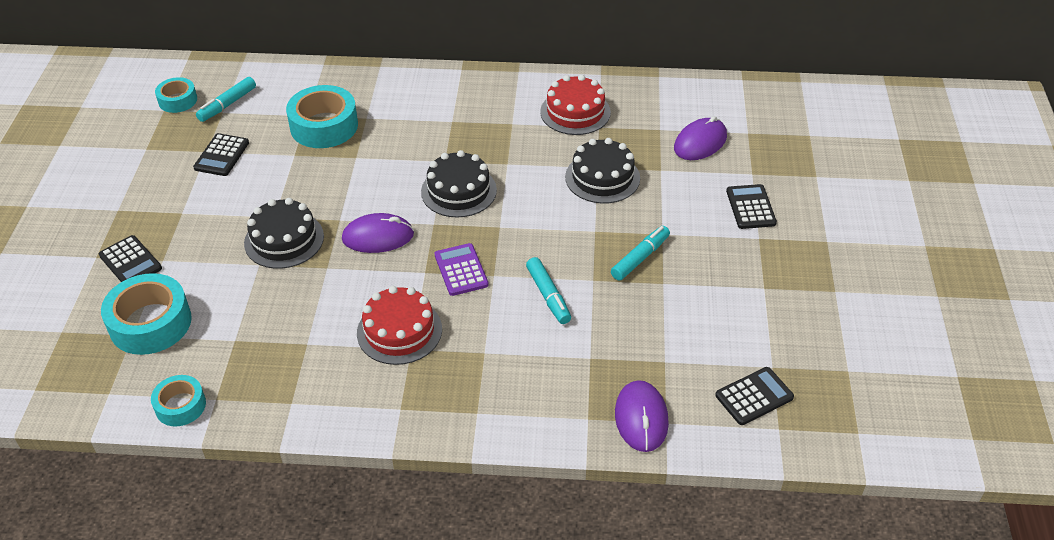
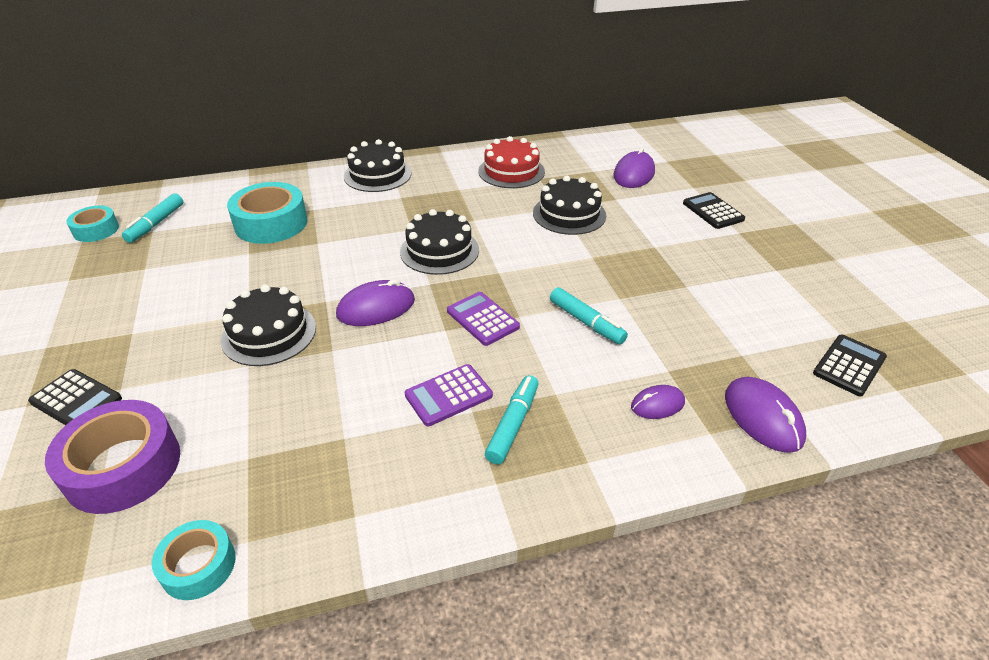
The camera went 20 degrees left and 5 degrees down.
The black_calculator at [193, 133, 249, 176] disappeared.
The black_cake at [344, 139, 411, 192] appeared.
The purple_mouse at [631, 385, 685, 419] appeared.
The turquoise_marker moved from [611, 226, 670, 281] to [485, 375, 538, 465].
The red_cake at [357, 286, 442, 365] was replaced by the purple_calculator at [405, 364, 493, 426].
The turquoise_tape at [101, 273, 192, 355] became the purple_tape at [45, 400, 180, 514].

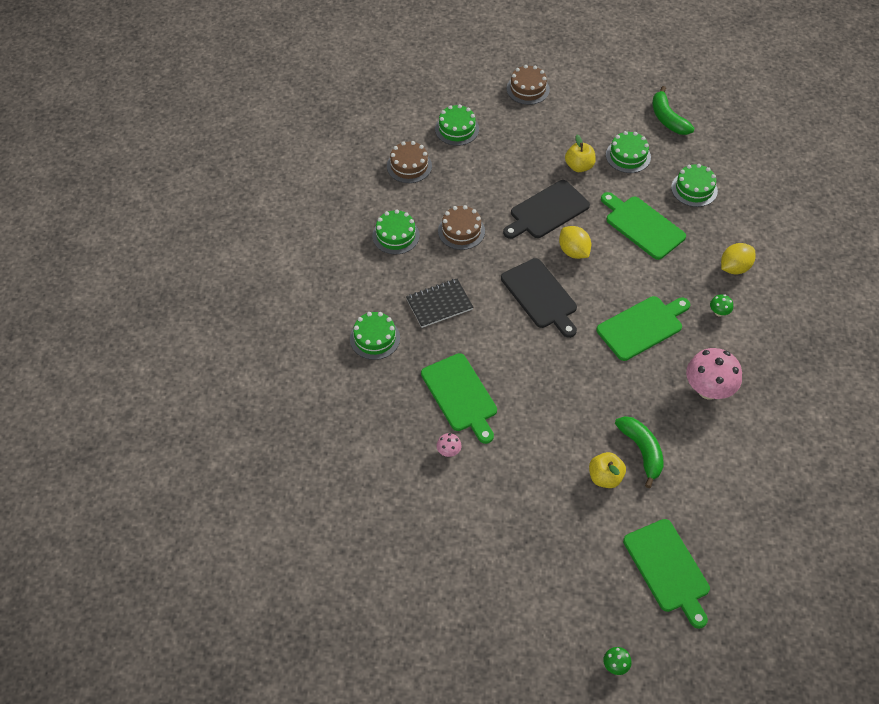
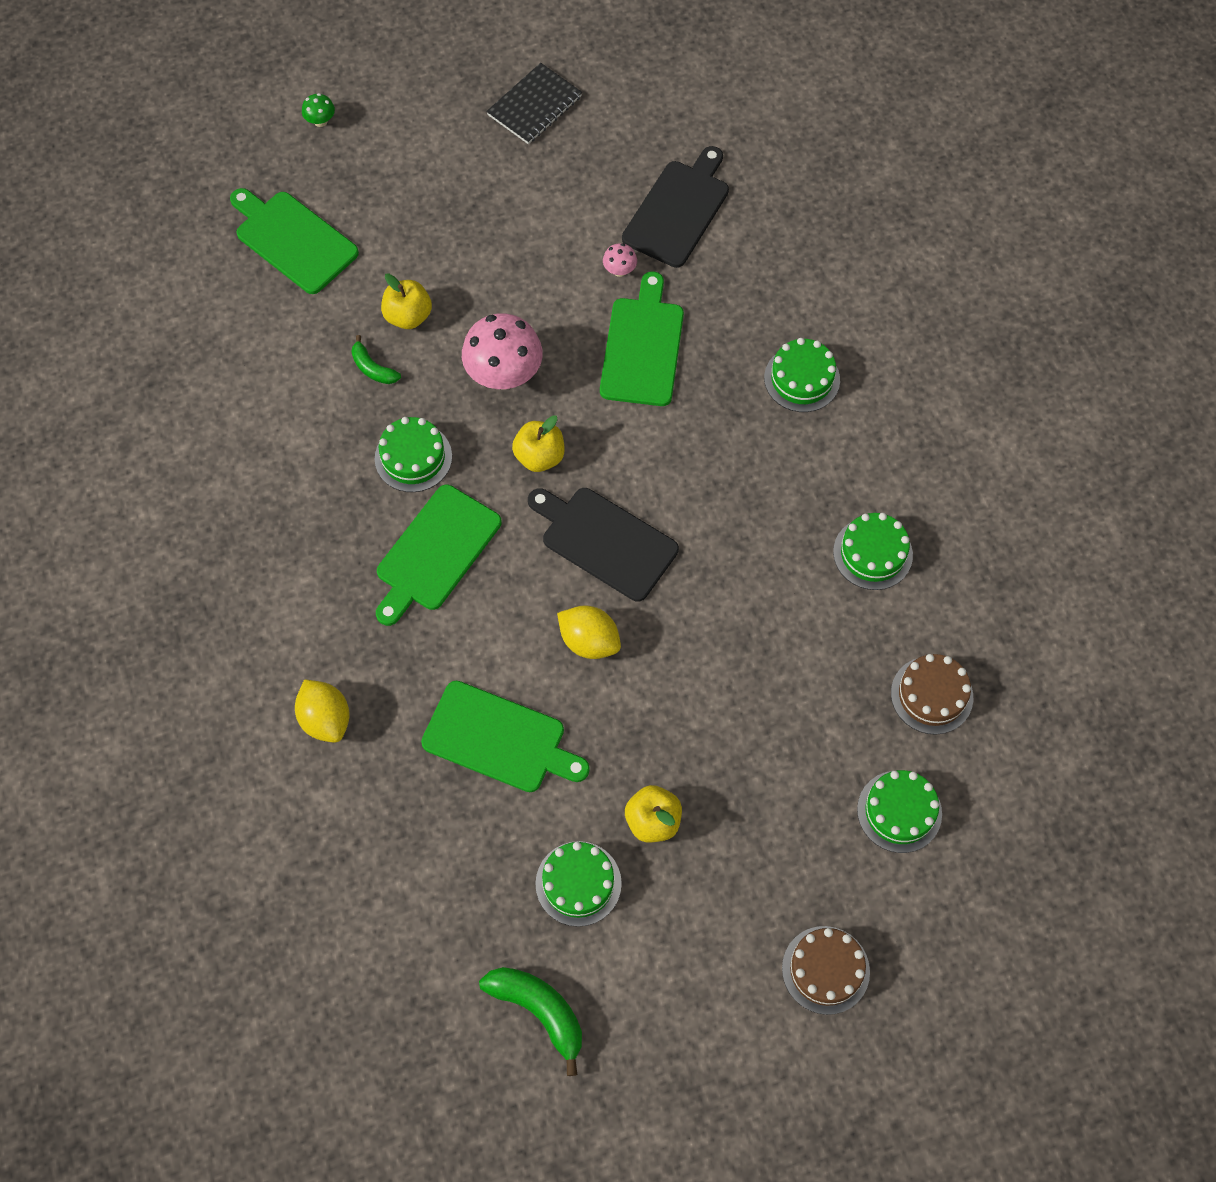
The camera went 155 degrees right and 10 degrees up.
The brown_cake at [438, 205, 485, 250] disappeared.
The green_mushroom at [710, 294, 733, 317] disappeared.
The yellow_apple at [512, 415, 565, 472] appeared.
The black_notebook moved from [406, 279, 473, 328] to [486, 63, 582, 144].
The black_cutting_board moved from [503, 180, 590, 239] to [622, 146, 729, 268].
The green_cake moved from [671, 164, 718, 207] to [375, 417, 452, 492].
The pink_mushroom moved from [686, 348, 742, 400] to [462, 313, 543, 390].
The green_cutting_board at [421, 353, 497, 444] turned 60 degrees clockwise.
The yellow_lemon at [721, 243, 756, 274] turned 60 degrees counterclockwise.
The green_banana at [615, 416, 663, 488] changed to 0.59 times the size.

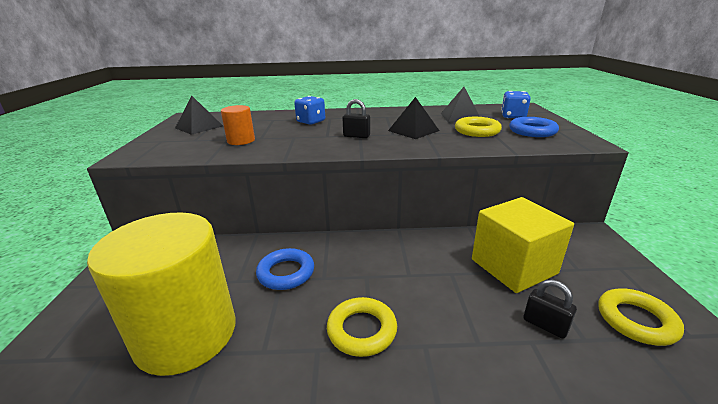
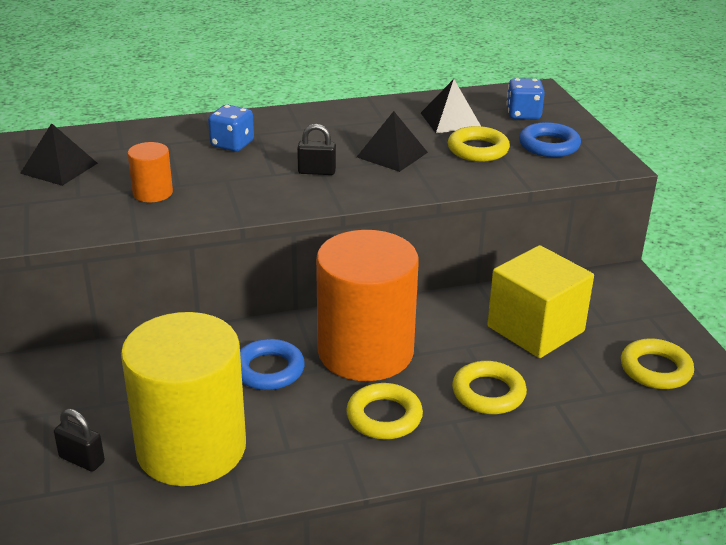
The camera went 15 degrees left and 5 degrees up.
The orange_cylinder at [316, 230, 419, 381] appeared.
The yellow_ring at [452, 361, 527, 414] appeared.
The black_padlock moved from [523, 280, 577, 339] to [54, 409, 105, 471].

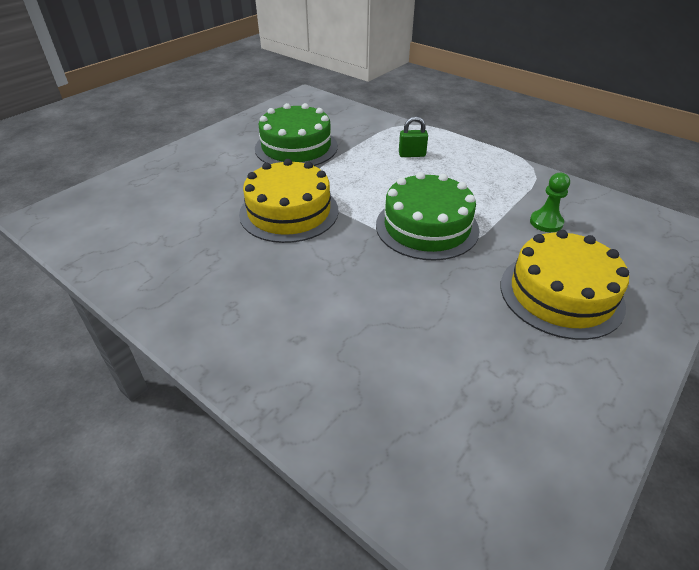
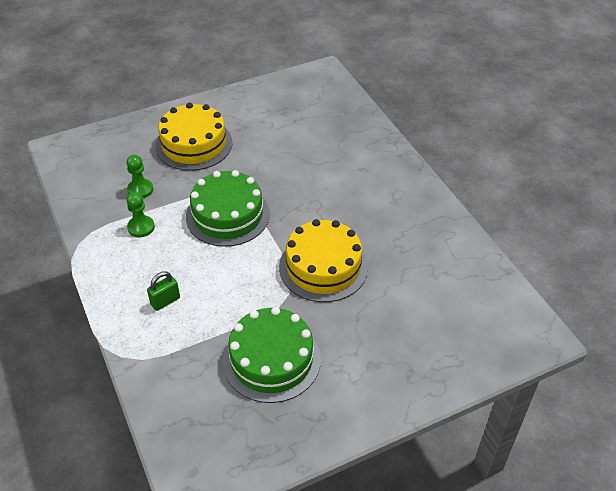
The camera went 155 degrees left and 5 degrees up.
The green_pawn at [127, 192, 155, 237] appeared.
The green_padlock at [399, 116, 428, 157] turned 60 degrees counterclockwise.

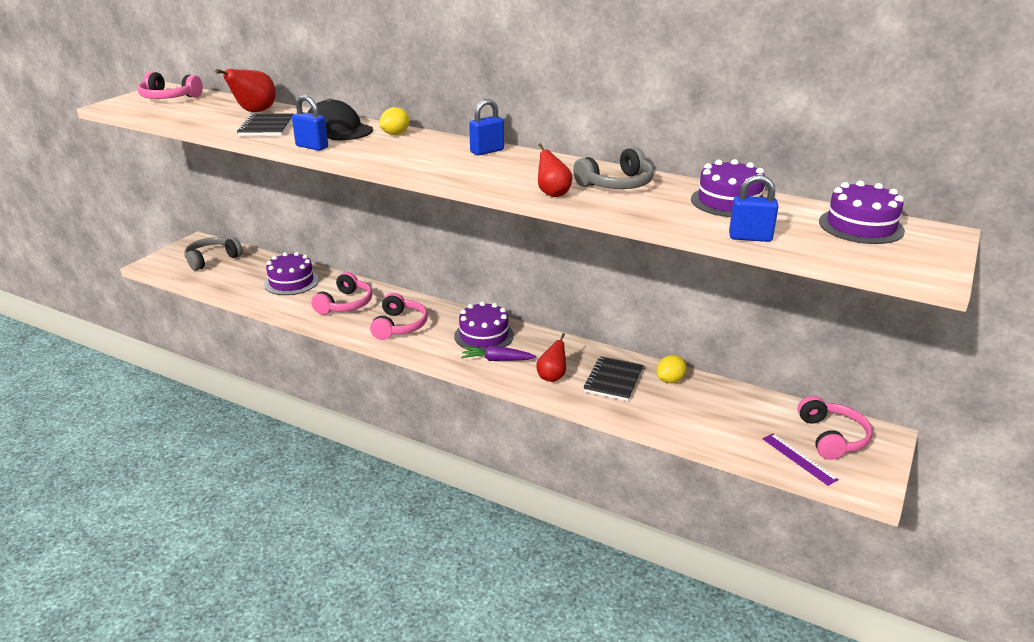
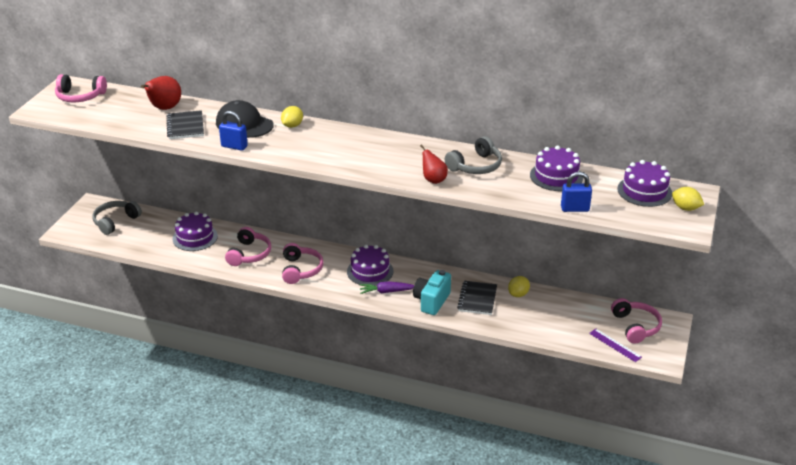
The camera went 10 degrees left and 5 degrees up.
The blue_padlock at [469, 99, 504, 156] disappeared.
The yellow_lemon at [672, 187, 704, 211] appeared.
The red_pear at [536, 333, 566, 382] was replaced by the turquoise_camera at [413, 270, 451, 315].

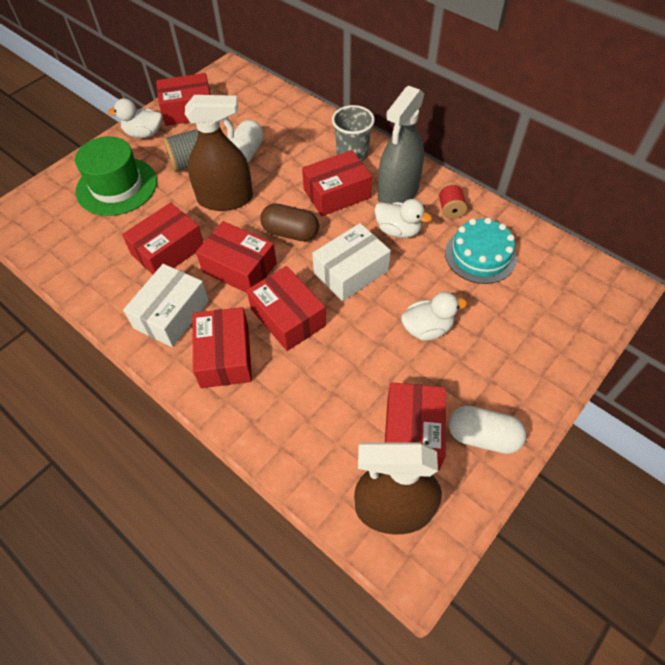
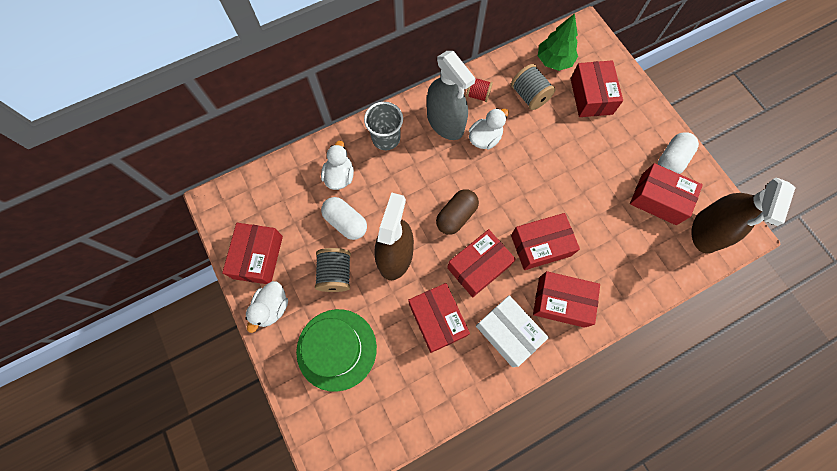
The camera went 70 degrees left and 15 degrees up.
The white_box at [312, 223, 391, 302] disappeared.
The green_tree at [538, 14, 578, 71] appeared.
The red_box moved from [302, 150, 372, 216] to [571, 60, 623, 117].
The white_duck moved from [401, 292, 467, 341] to [321, 140, 354, 190].
The turquoise_cake at [445, 218, 517, 284] was replaced by the grey_spool at [511, 64, 556, 110].

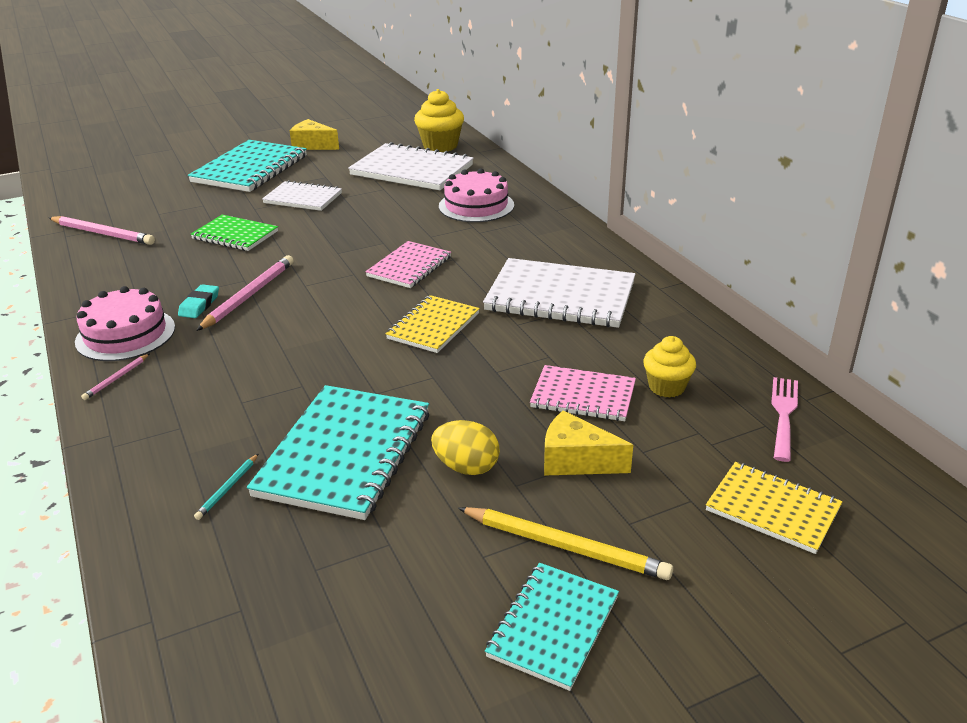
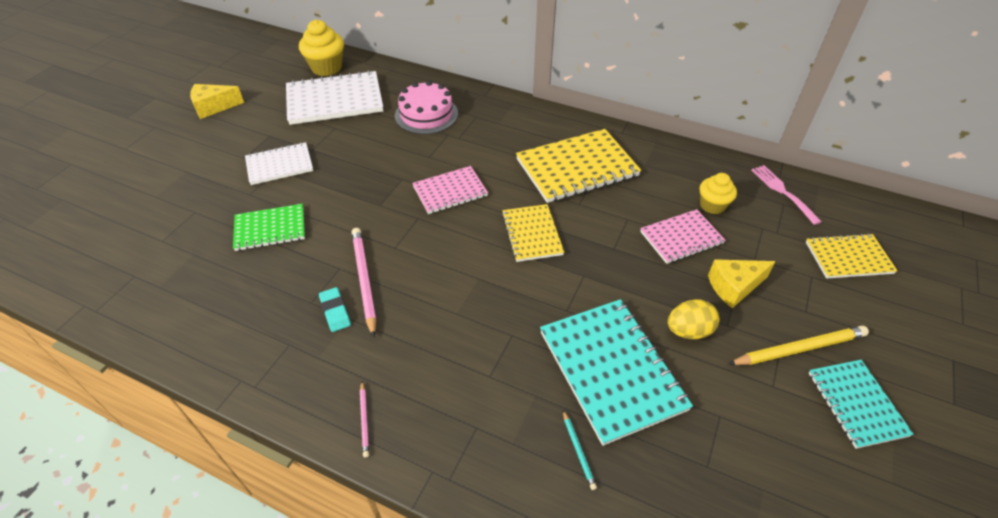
The camera went 40 degrees left and 15 degrees up.
The pink_pencil at [49, 216, 155, 245] disappeared.
The pink_cake at [75, 286, 175, 361] disappeared.
The turquoise_notebook at [188, 140, 307, 192] disappeared.
The white_notebook at [483, 258, 635, 328] became the yellow_notebook at [516, 129, 641, 203].
The pink_notebook at [365, 241, 451, 288] turned 75 degrees clockwise.

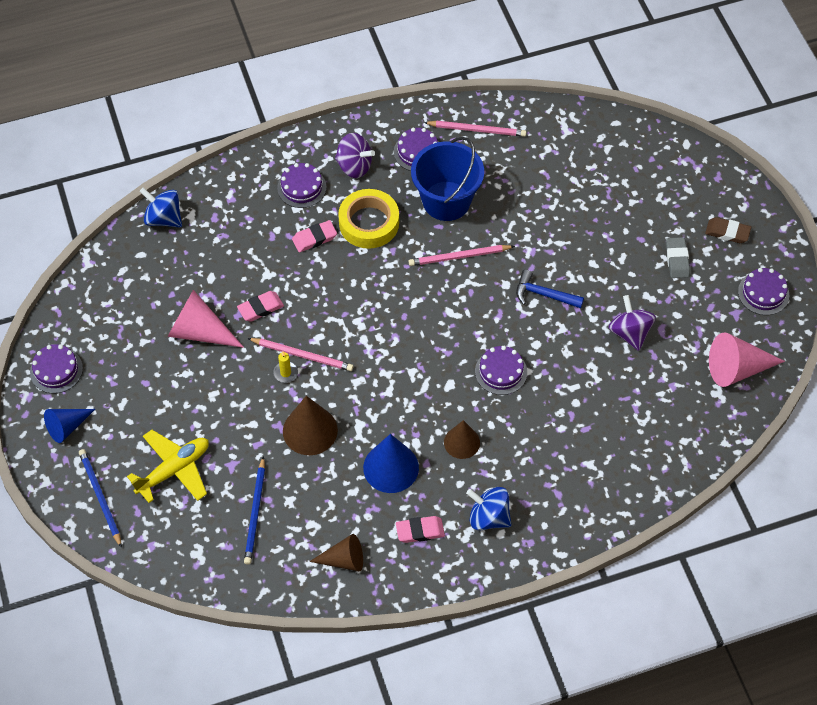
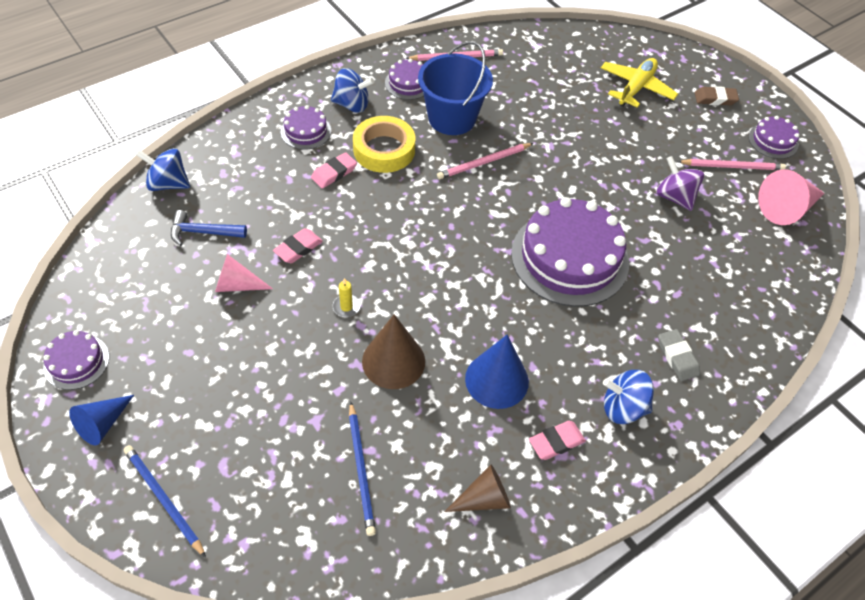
The camera went 20 degrees left and 5 degrees down.
The brown_cone at [444, 420, 480, 459] disappeared.
The yellow_plane moved from [127, 430, 209, 503] to [601, 58, 678, 108].
The pink_pencil moved from [247, 338, 353, 371] to [677, 159, 786, 170].
The blue_hammer moved from [516, 270, 584, 308] to [171, 210, 247, 246].
The grey_eraser moved from [666, 237, 690, 278] to [658, 329, 700, 381].
The purple_spinning_top at [335, 133, 375, 178] became the blue_spinning_top at [331, 68, 374, 112].
The pink_cone at [168, 290, 244, 348] changed to 0.66 times the size.
The purple_cake at [475, 346, 527, 395] changed to 2.12 times the size.

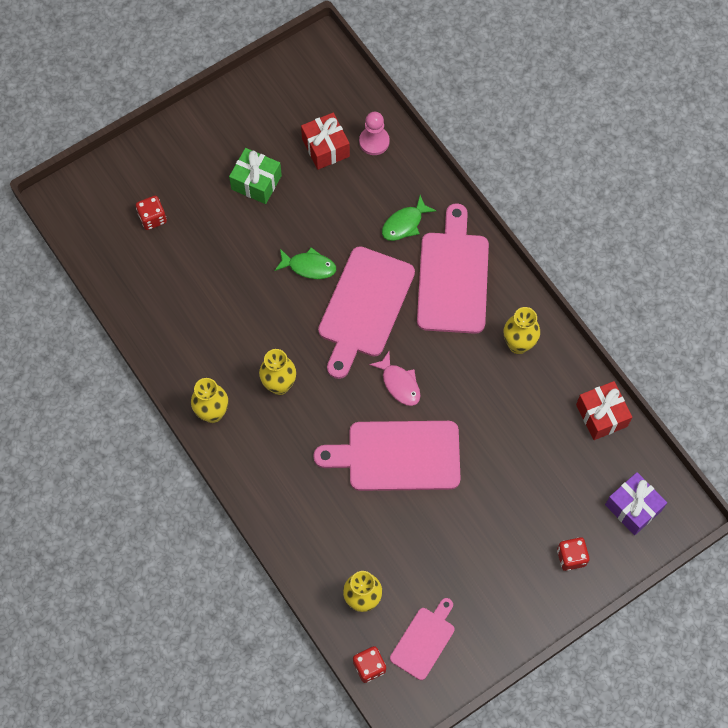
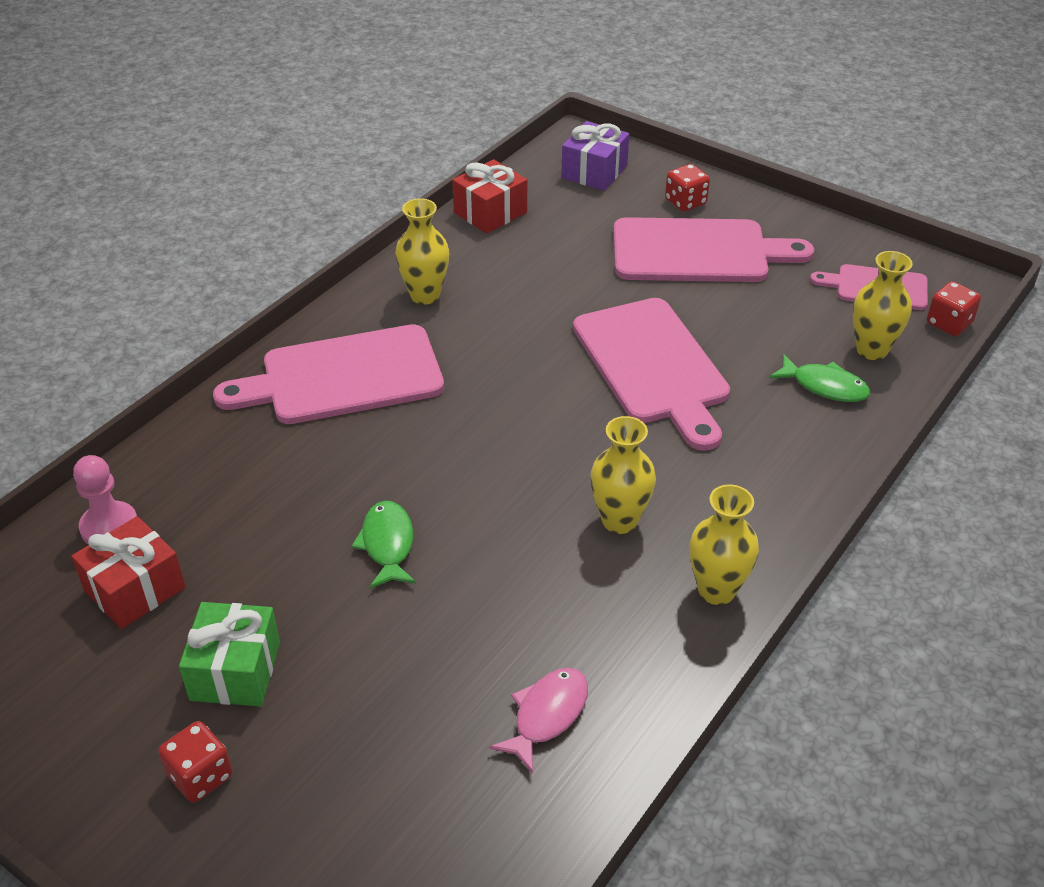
The camera went 110 degrees left and 25 degrees down.
The red_dice moved from [136, 196, 167, 230] to [158, 721, 233, 803].
The pink_cutting_board moved from [318, 246, 415, 379] to [613, 217, 814, 282].
The pink_fish moved from [369, 351, 420, 406] to [489, 668, 588, 774].
The green_fish moved from [382, 195, 436, 241] to [769, 354, 870, 402].

